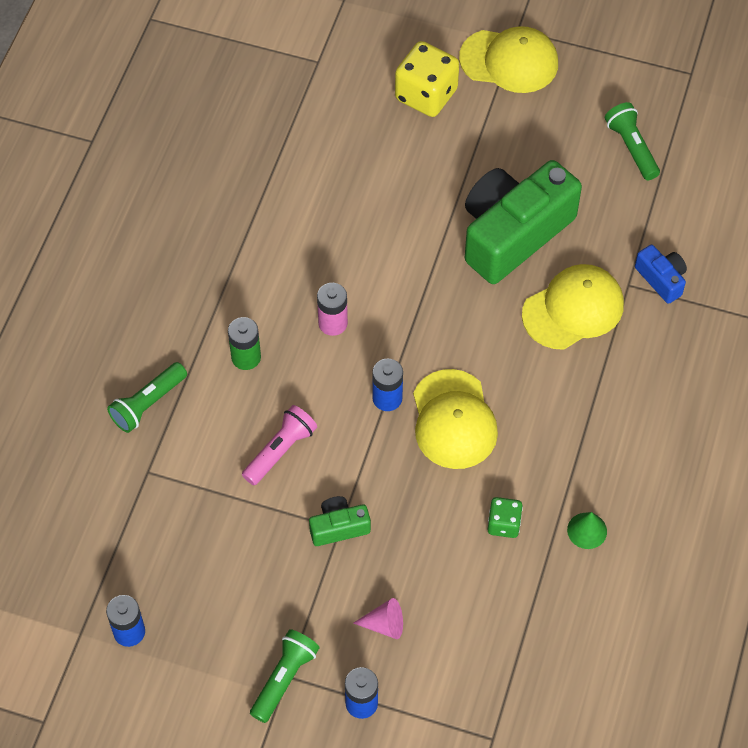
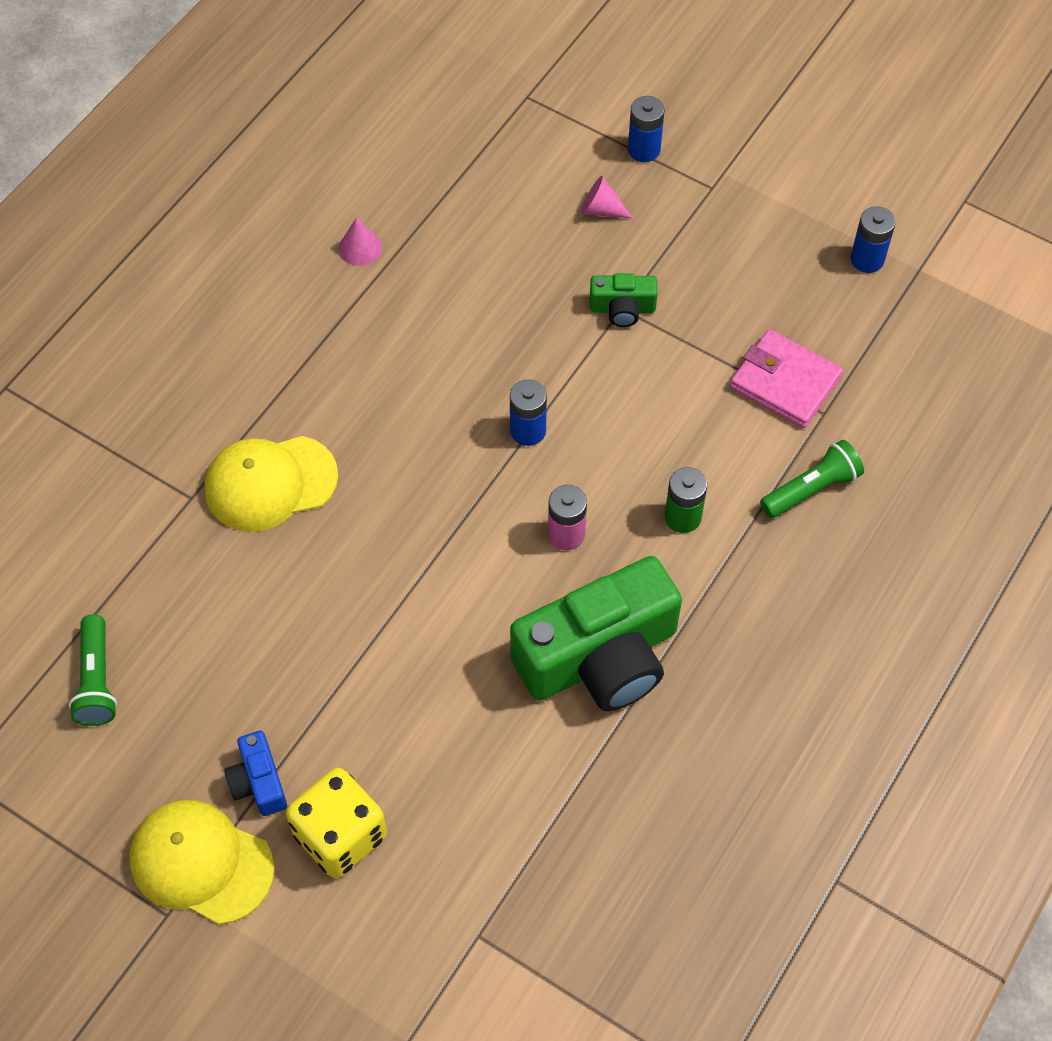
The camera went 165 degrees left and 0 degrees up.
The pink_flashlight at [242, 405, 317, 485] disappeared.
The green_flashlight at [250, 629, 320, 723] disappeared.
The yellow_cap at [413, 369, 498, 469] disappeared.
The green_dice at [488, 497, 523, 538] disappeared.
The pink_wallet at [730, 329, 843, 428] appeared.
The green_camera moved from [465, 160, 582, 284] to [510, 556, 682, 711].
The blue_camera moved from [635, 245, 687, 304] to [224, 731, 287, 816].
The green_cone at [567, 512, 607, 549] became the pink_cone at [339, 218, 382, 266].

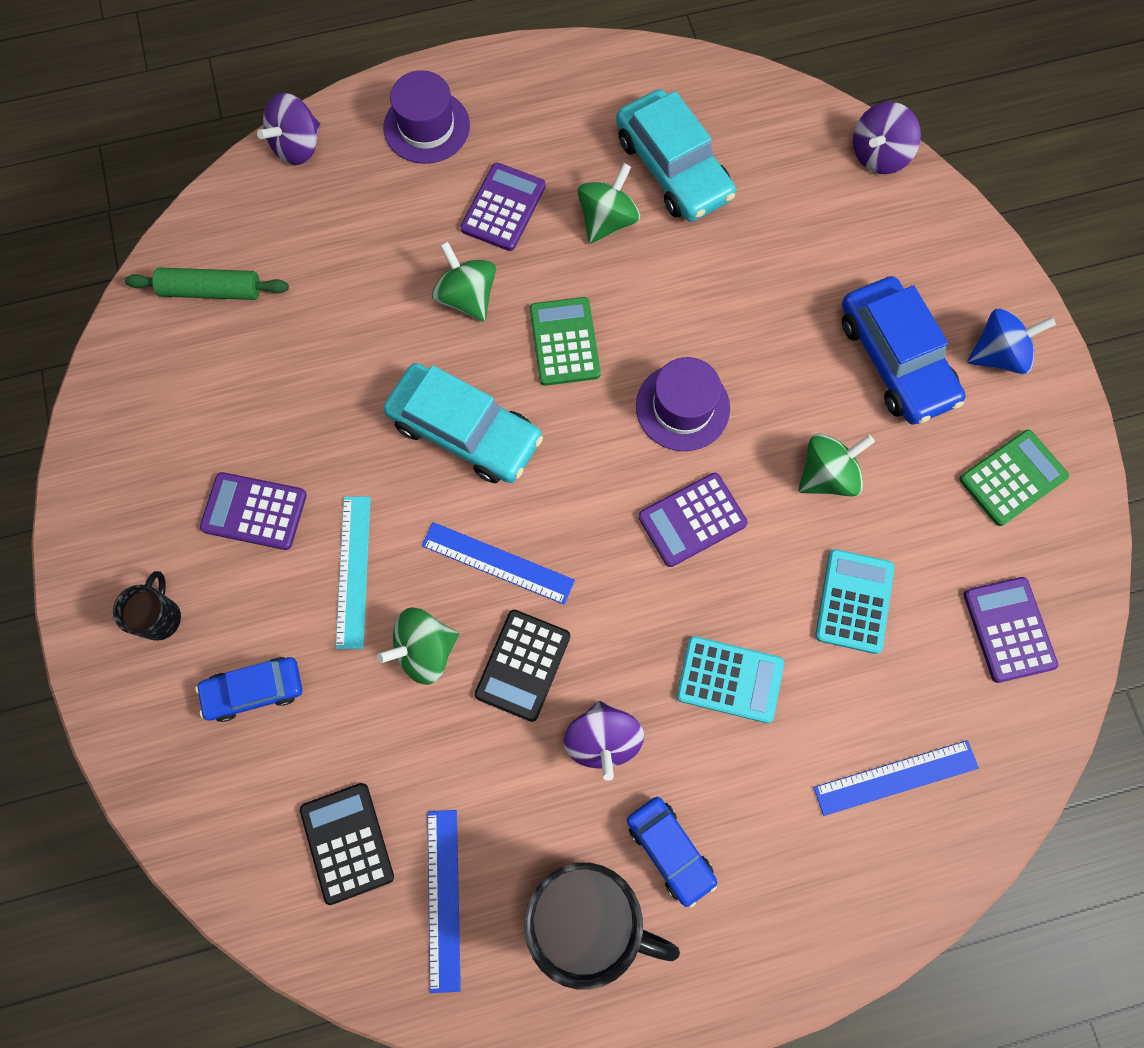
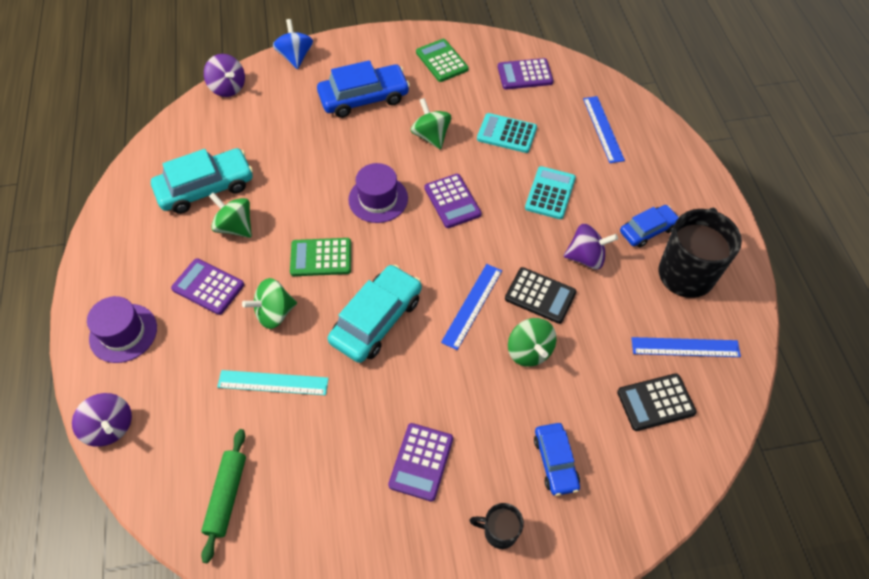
The camera went 85 degrees left and 15 degrees down.
The turquoise_ruler moved from [336, 496, 371, 649] to [217, 370, 329, 395].
The blue_spinning_top moved from [967, 308, 1056, 374] to [273, 19, 313, 69].

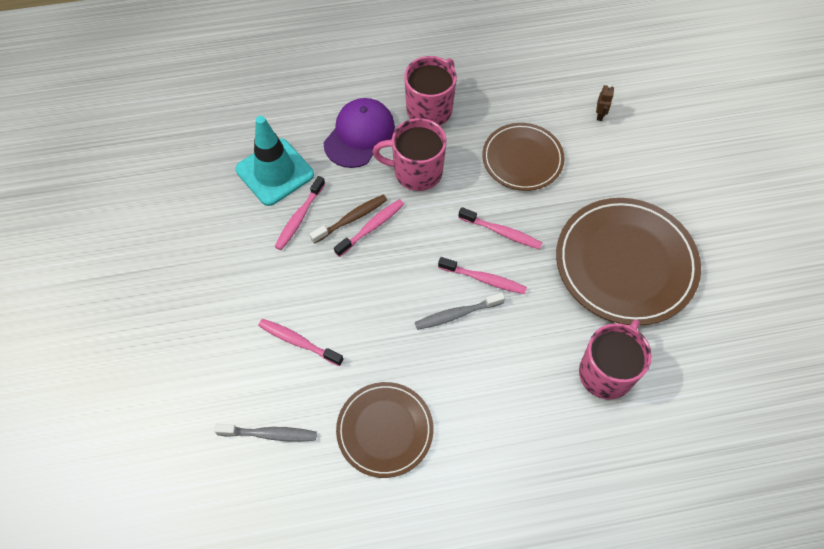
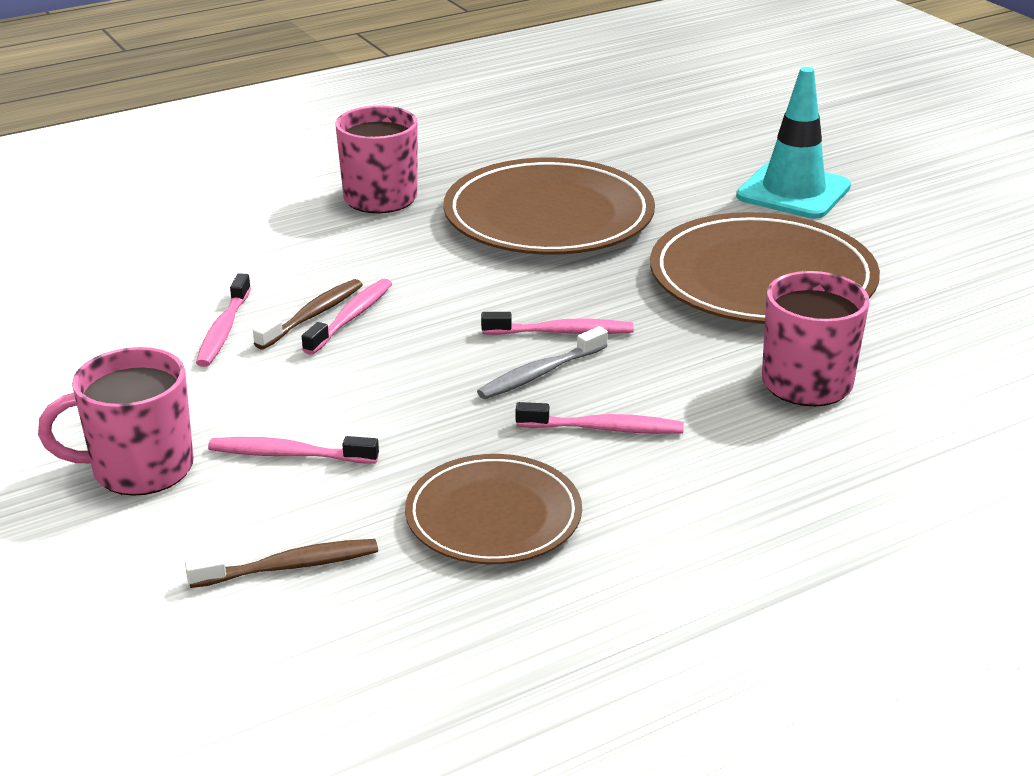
The camera went 20 degrees left and 30 degrees down.
The purple_cap at [324, 98, 395, 168] disappeared.
The brown_robot at [596, 84, 614, 121] disappeared.
The turquoise_traffic_cone moved from [235, 116, 314, 206] to [736, 67, 851, 219].
The pink_mug moved from [373, 118, 447, 191] to [38, 347, 194, 496].
The pink_toothbrush moved from [458, 207, 542, 249] to [516, 402, 684, 434].
The grey_toothbrush at [214, 424, 317, 442] became the brown_toothbrush at [185, 539, 378, 588].
The brown_plate at [482, 123, 565, 191] changed to 1.63 times the size.

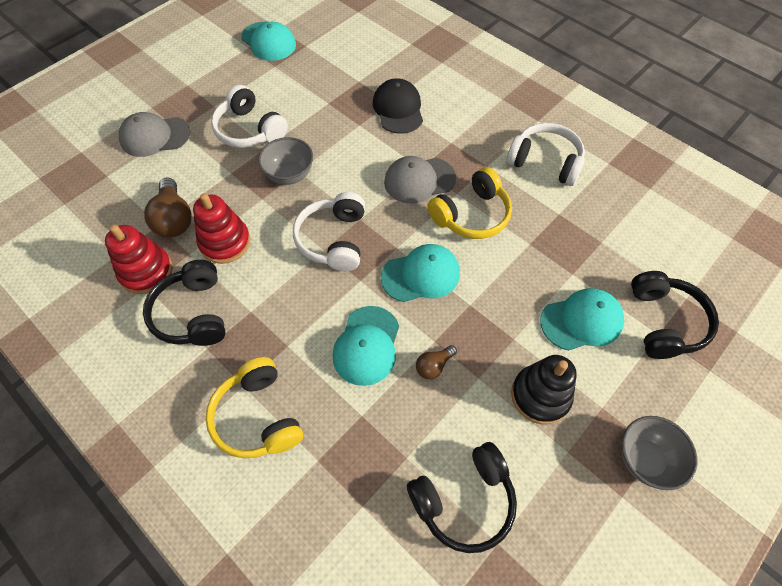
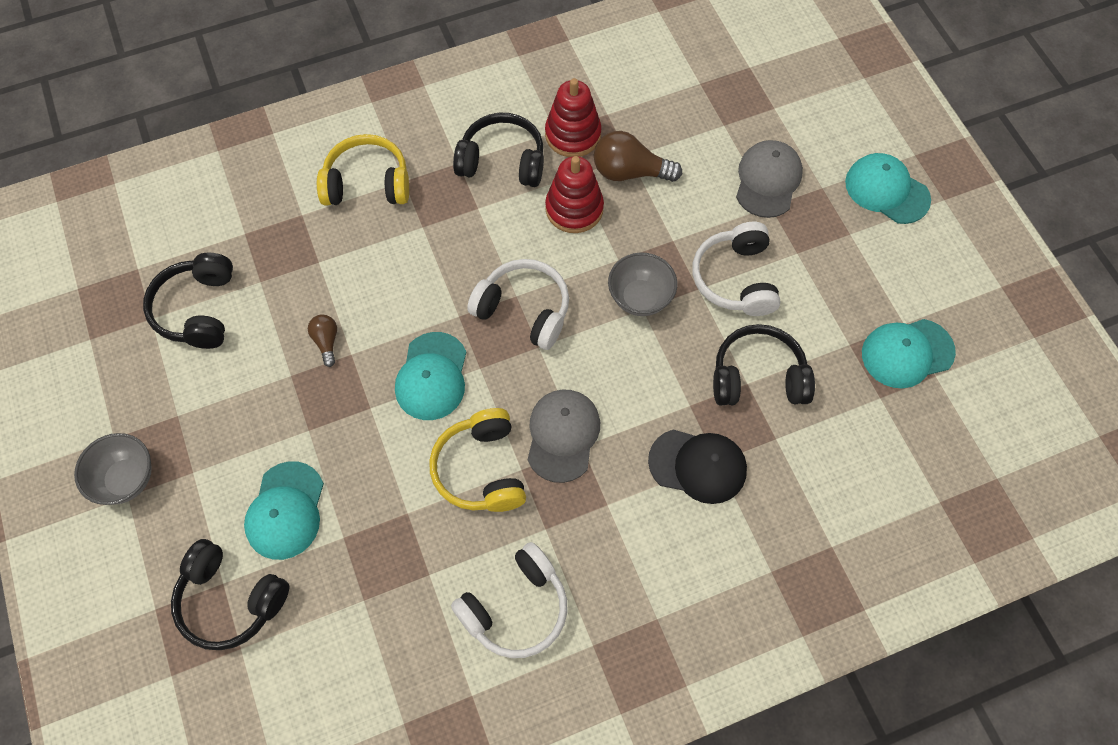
The camera went 115 degrees right and 5 degrees up.
The black_stacking_toy at [511, 355, 577, 425] disappeared.
The black_headphones at [713, 324, 815, 406] appeared.
The turquoise_cap moved from [332, 306, 399, 386] to [845, 153, 931, 224].
The white_headphones at [211, 85, 288, 148] turned 75 degrees counterclockwise.

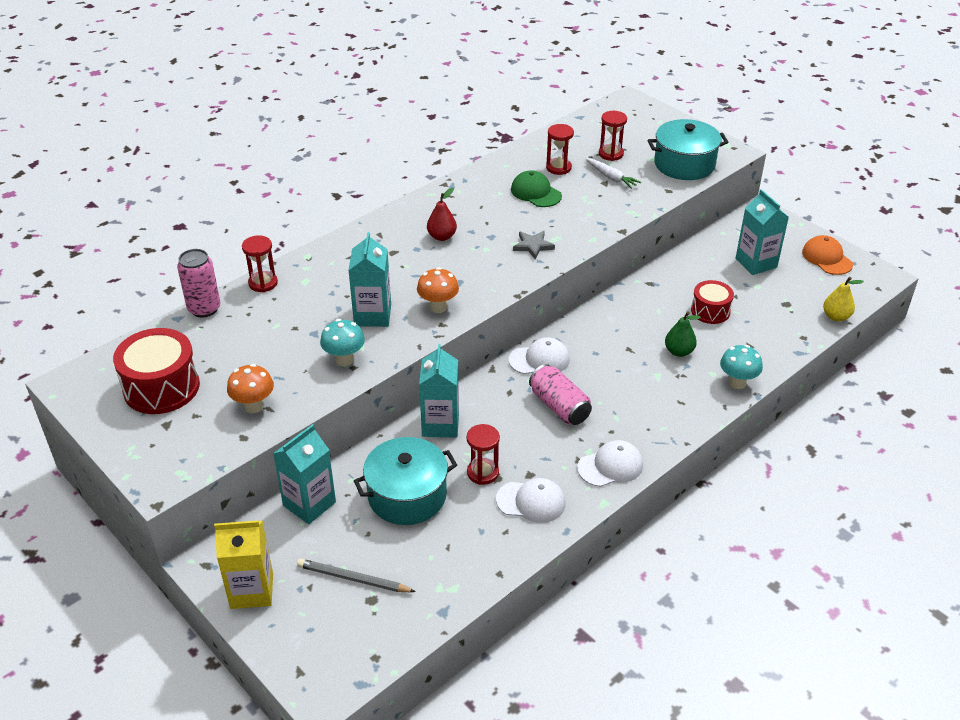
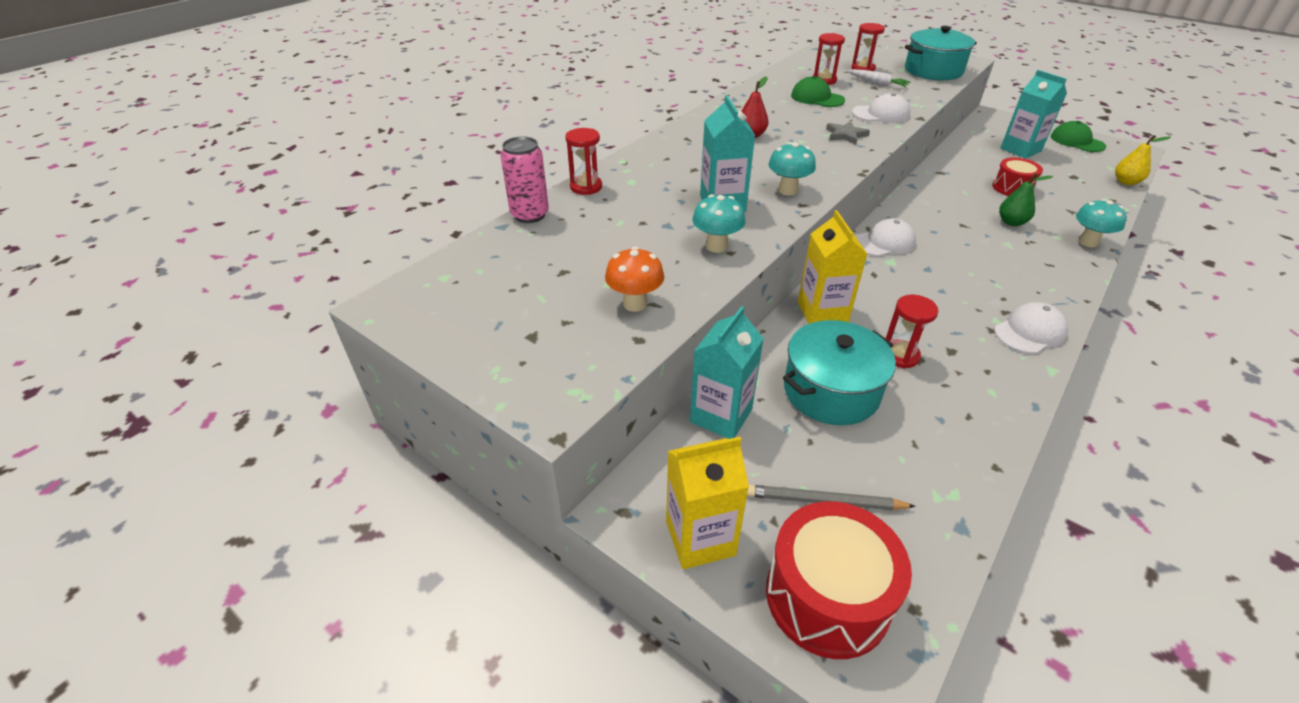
The camera went 10 degrees left and 0 degrees up.
The pink_can at [529, 364, 592, 425] disappeared.
The red_drum moved from [113, 328, 200, 414] to [766, 501, 912, 659].
The white_cap moved from [496, 478, 566, 523] to [852, 93, 911, 123].
The orange_mushroom at [417, 267, 459, 313] became the turquoise_mushroom at [768, 142, 816, 196].
The turquoise_carton at [419, 344, 459, 438] became the yellow_carton at [798, 210, 867, 324].
The orange_cap at [802, 235, 853, 275] became the green_cap at [1051, 121, 1106, 152].

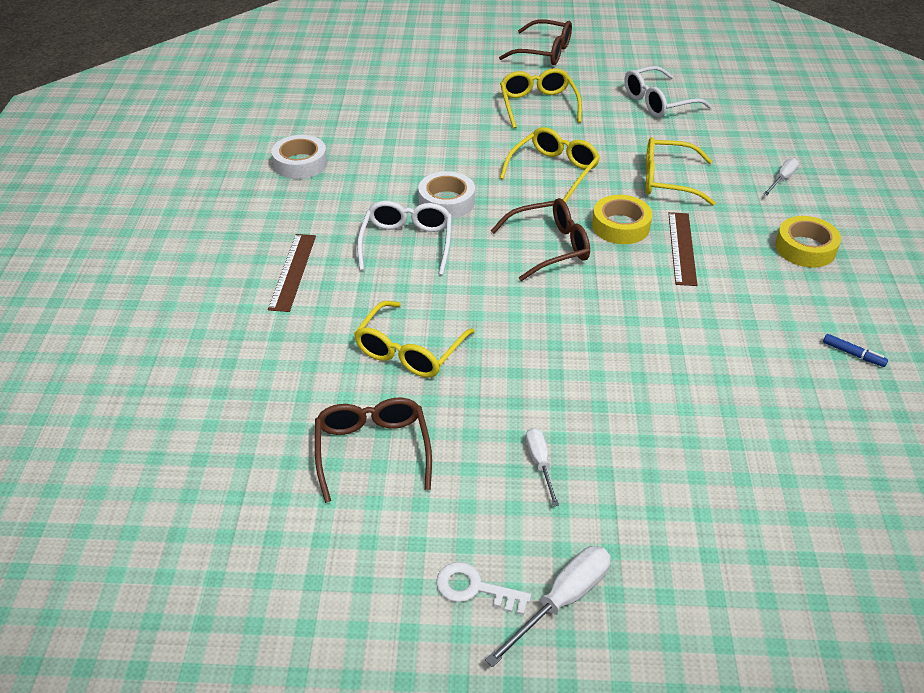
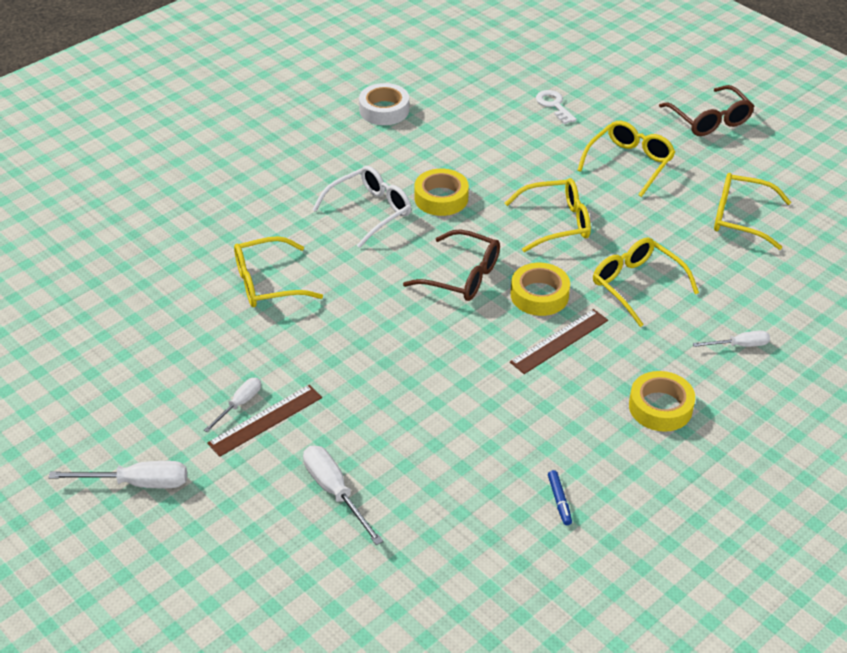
The camera went 45 degrees right and 0 degrees up.
The brown_glasses at [315, 398, 432, 503] disappeared.
The white_screwdriver at [303, 446, 383, 545] appeared.
The brown_ruler moved from [268, 234, 316, 312] to [207, 385, 322, 457].
The white_key moved from [436, 562, 531, 615] to [536, 90, 577, 124].
The white_tape at [418, 171, 475, 219] became the yellow_tape at [414, 169, 469, 216].
The white_glasses at [624, 66, 712, 118] became the yellow_glasses at [714, 173, 791, 250].

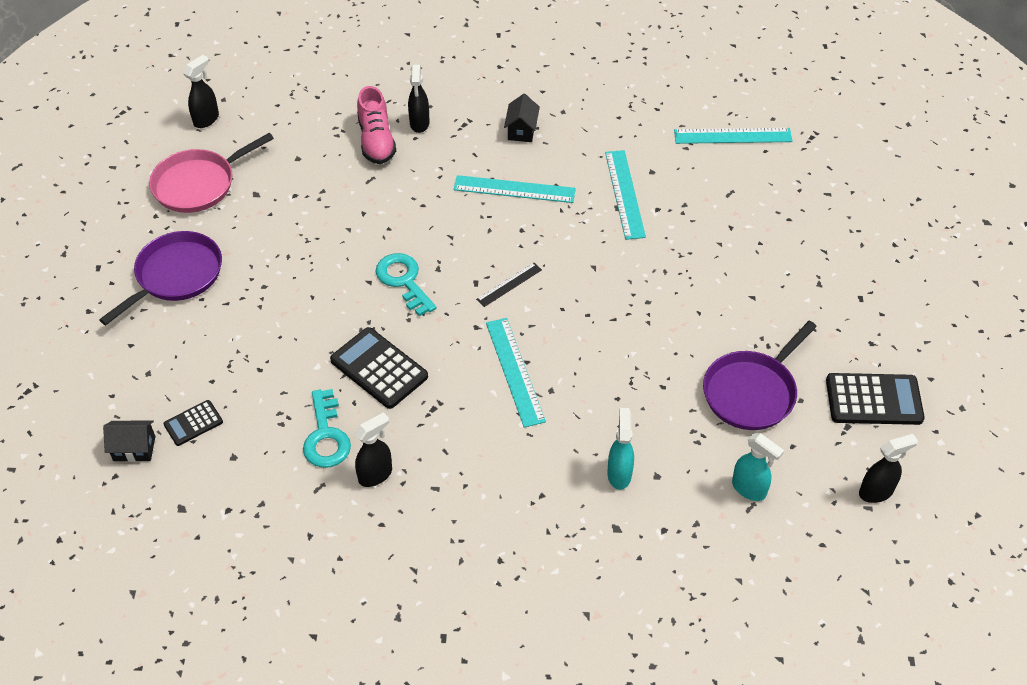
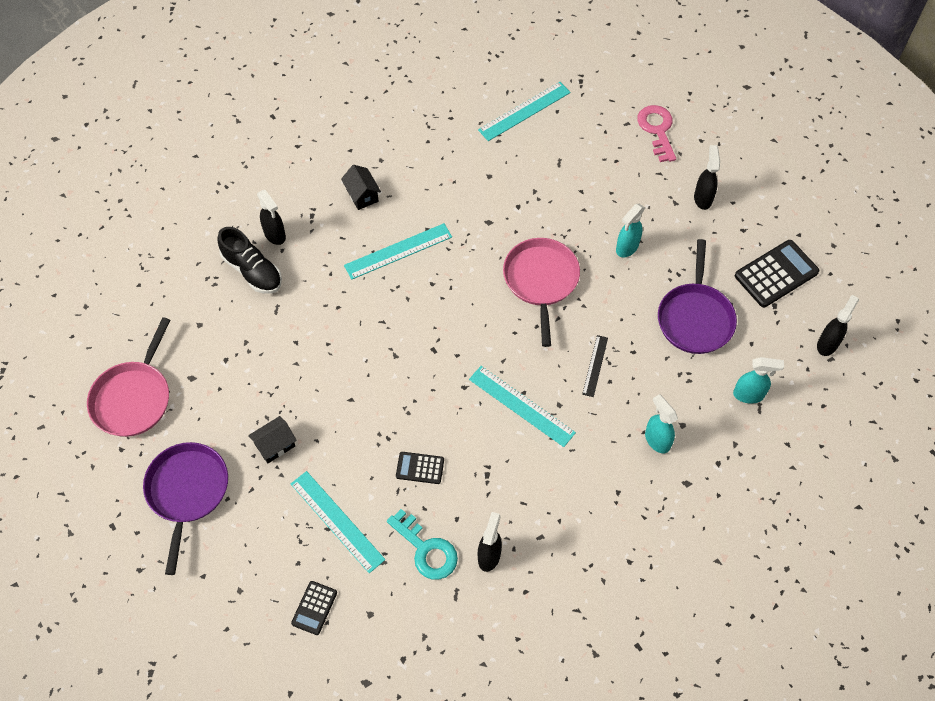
The camera went 35 degrees left and 10 degrees up.
The turquoise_key at [376, 253, 437, 316] disappeared.
The pink_pan at [503, 238, 580, 347] appeared.
The turquoise_spray_bottle at [616, 204, 645, 257] appeared.
The pink_key at [637, 105, 676, 162] appeared.
The black_house moved from [103, 420, 155, 462] to [248, 416, 297, 463].
The black_spray_bottle moved from [183, 55, 219, 128] to [694, 145, 720, 210].
The black_ruler moved from [476, 263, 542, 307] to [582, 335, 608, 397].
The turquoise_ruler moved from [605, 150, 646, 240] to [291, 471, 385, 573].
The pink_shoe at [357, 86, 396, 164] became the black_shoe at [217, 227, 282, 294].
The black_calculator at [330, 327, 428, 409] changed to 0.56 times the size.

